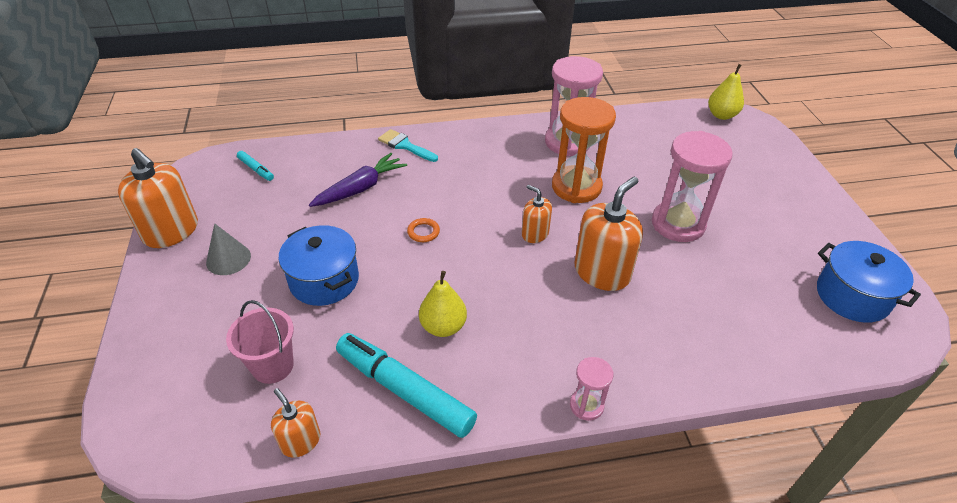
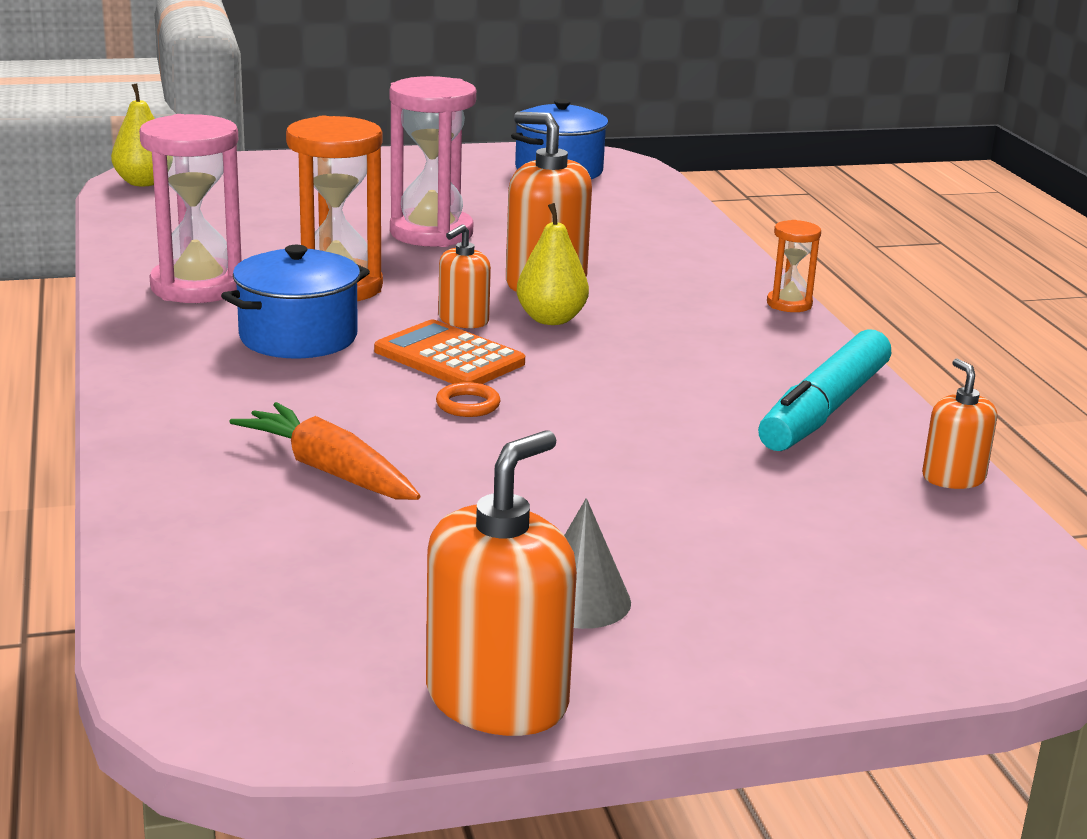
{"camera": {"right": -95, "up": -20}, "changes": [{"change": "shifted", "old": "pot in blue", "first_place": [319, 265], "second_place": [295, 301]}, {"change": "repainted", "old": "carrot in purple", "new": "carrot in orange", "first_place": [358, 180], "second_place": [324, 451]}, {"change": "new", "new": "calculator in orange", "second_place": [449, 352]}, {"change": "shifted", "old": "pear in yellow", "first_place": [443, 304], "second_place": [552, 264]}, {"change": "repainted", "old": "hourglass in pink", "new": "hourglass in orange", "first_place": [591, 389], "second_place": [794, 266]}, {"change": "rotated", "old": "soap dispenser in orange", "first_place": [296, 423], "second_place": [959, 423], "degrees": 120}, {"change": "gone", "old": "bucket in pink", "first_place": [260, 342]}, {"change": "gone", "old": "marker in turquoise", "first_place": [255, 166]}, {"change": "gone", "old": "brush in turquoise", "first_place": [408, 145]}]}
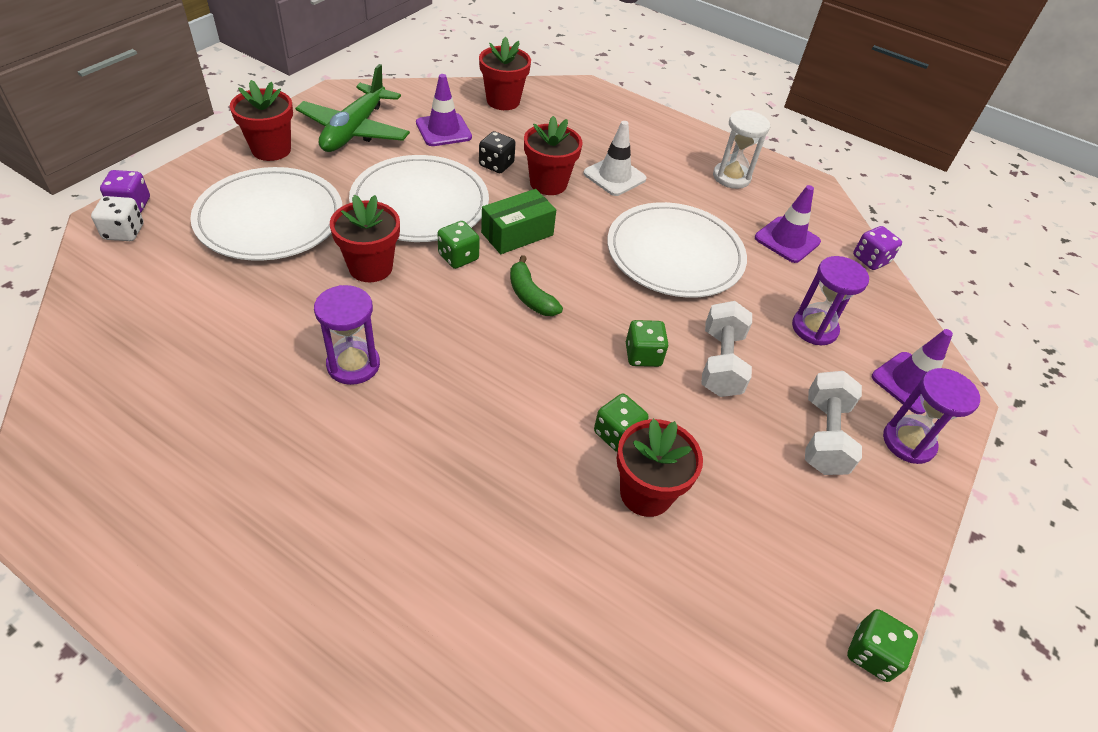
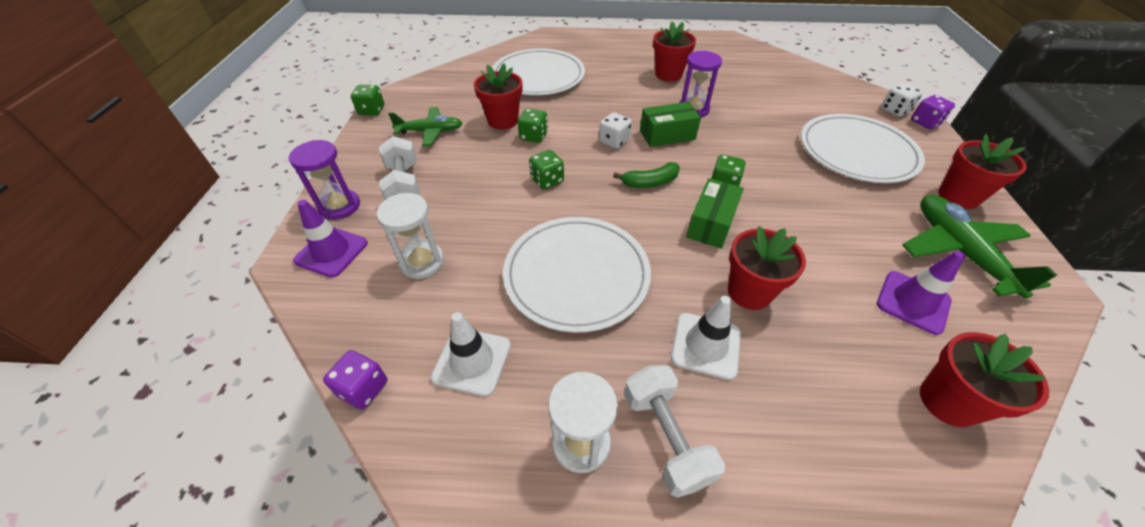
{"camera": {"right": 155, "up": 0}, "changes": [{"change": "repainted", "old": "hourglass in purple", "new": "hourglass in white", "first_place": [830, 300], "second_place": [410, 236]}, {"change": "new", "new": "plane in green", "second_place": [425, 126]}, {"change": "repainted", "old": "traffic cone in purple", "new": "traffic cone in white", "first_place": [788, 224], "second_place": [471, 354]}, {"change": "shifted", "old": "plate in white", "first_place": [419, 198], "second_place": [538, 72]}, {"change": "new", "new": "dice in white", "second_place": [615, 130]}, {"change": "rotated", "old": "banana in green", "first_place": [536, 285], "second_place": [646, 175], "degrees": 135}, {"change": "shifted", "old": "dumbbell in white", "first_place": [726, 349], "second_place": [674, 431]}, {"change": "new", "new": "box in green", "second_place": [670, 124]}, {"change": "shifted", "old": "flower pot in red", "first_place": [365, 238], "second_place": [674, 51]}, {"change": "gone", "old": "dice in black", "first_place": [497, 152]}]}
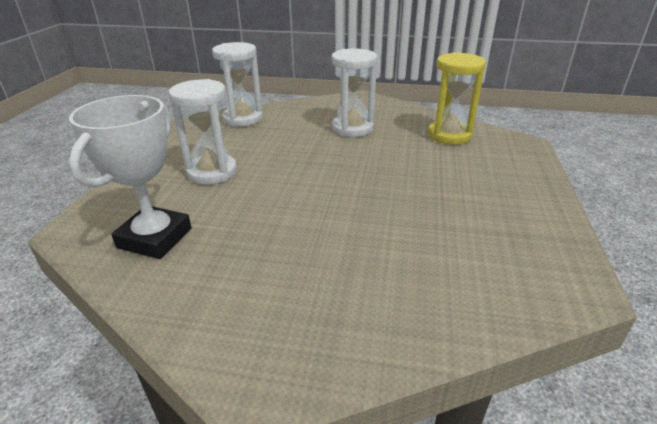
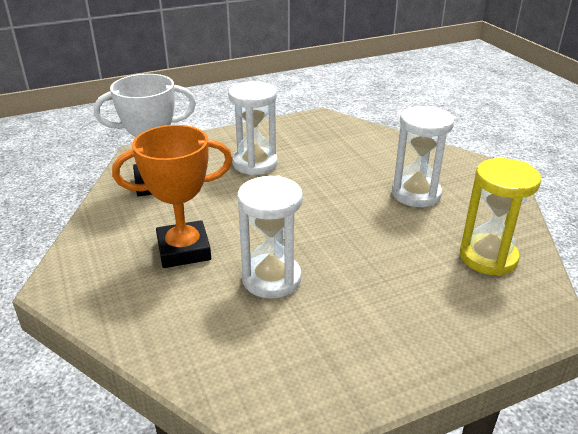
{"camera": {"right": 55, "up": 0}, "changes": [{"change": "new", "new": "trophy in orange", "second_place": [172, 196]}, {"change": "shifted", "old": "hourglass in white", "first_place": [237, 84], "second_place": [270, 236]}]}
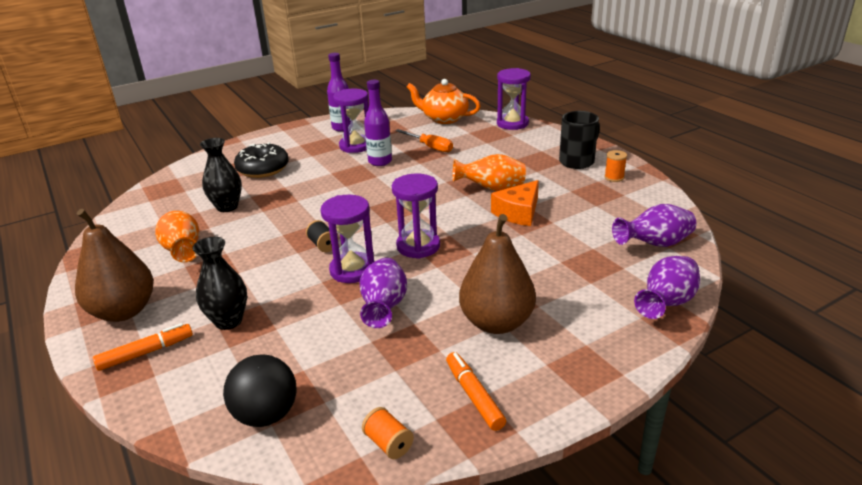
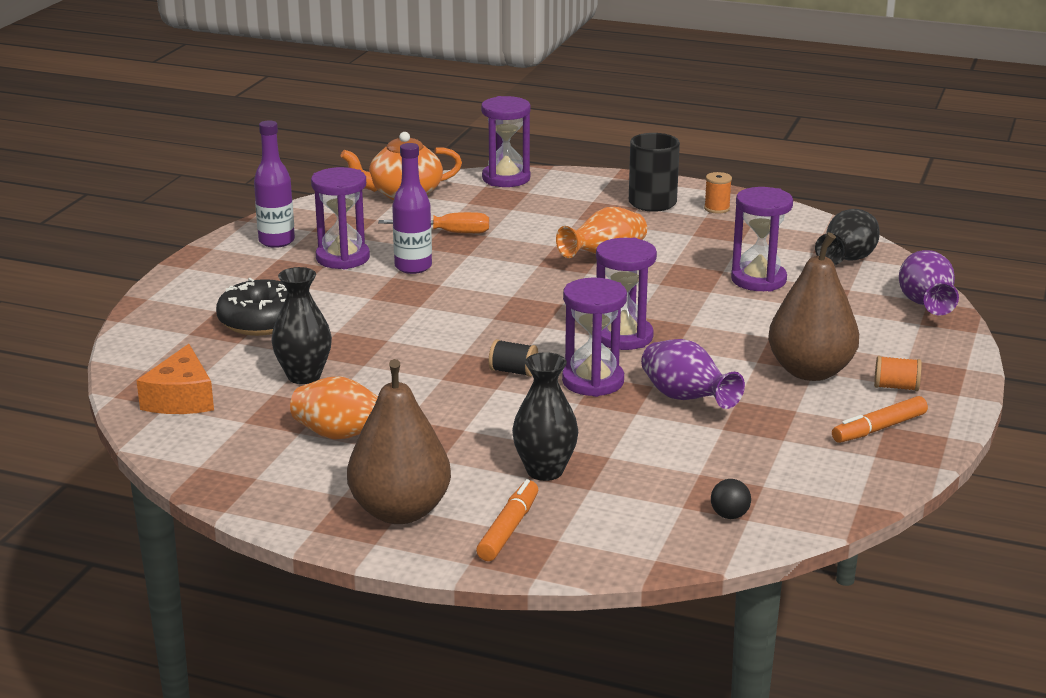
{"camera": {"right": -40, "up": -5}, "changes": [{"change": "shifted", "old": "cheese in orange", "first_place": [515, 203], "second_place": [175, 379]}, {"change": "scaled", "old": "ball in black", "first_place": [259, 390], "second_place": [731, 499], "factor": 0.49}, {"change": "new", "new": "hourglass in purple", "second_place": [762, 239]}, {"change": "repainted", "old": "vase in purple", "new": "vase in black", "first_place": [654, 225], "second_place": [847, 237]}, {"change": "rotated", "old": "marker in orange", "first_place": [476, 391], "second_place": [880, 419], "degrees": -60}, {"change": "shifted", "old": "spool in orange", "first_place": [388, 433], "second_place": [898, 373]}]}
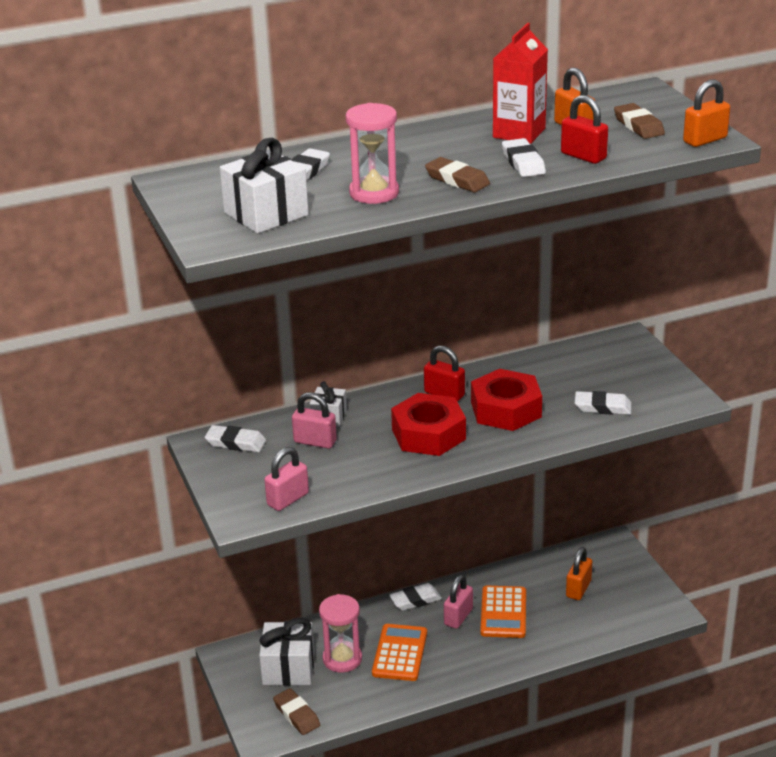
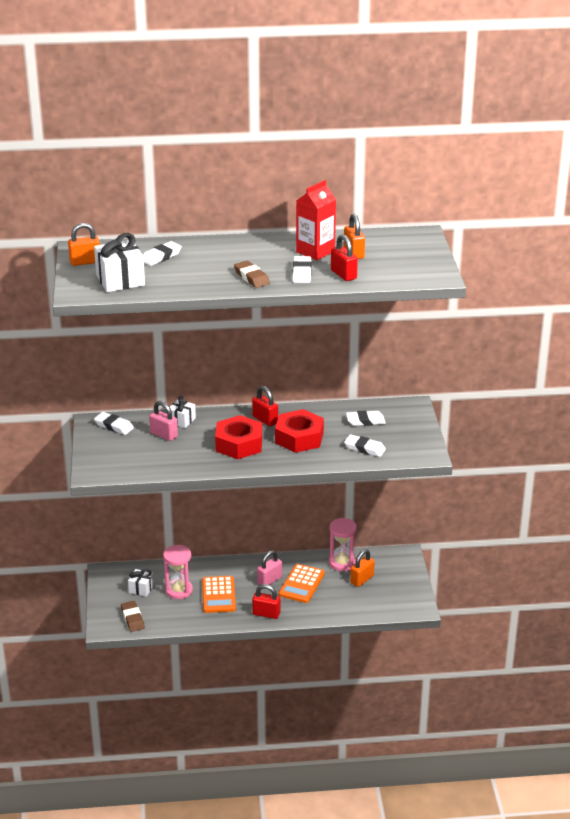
{"camera": {"right": 15, "up": 0}, "changes": [{"change": "shifted", "old": "padlock in orange", "first_place": [706, 113], "second_place": [84, 244]}, {"change": "scaled", "old": "gift in white", "first_place": [287, 651], "second_place": [141, 583], "factor": 0.58}, {"change": "rotated", "old": "calculator in orange", "first_place": [399, 652], "second_place": [219, 594], "degrees": 150}, {"change": "new", "new": "padlock in red", "second_place": [266, 601]}, {"change": "shifted", "old": "hourglass in pink", "first_place": [372, 153], "second_place": [343, 544]}, {"change": "shifted", "old": "eraser in white", "first_place": [415, 597], "second_place": [366, 418]}, {"change": "gone", "old": "padlock in pink", "first_place": [287, 479]}, {"change": "gone", "old": "eraser in brown", "first_place": [639, 121]}]}
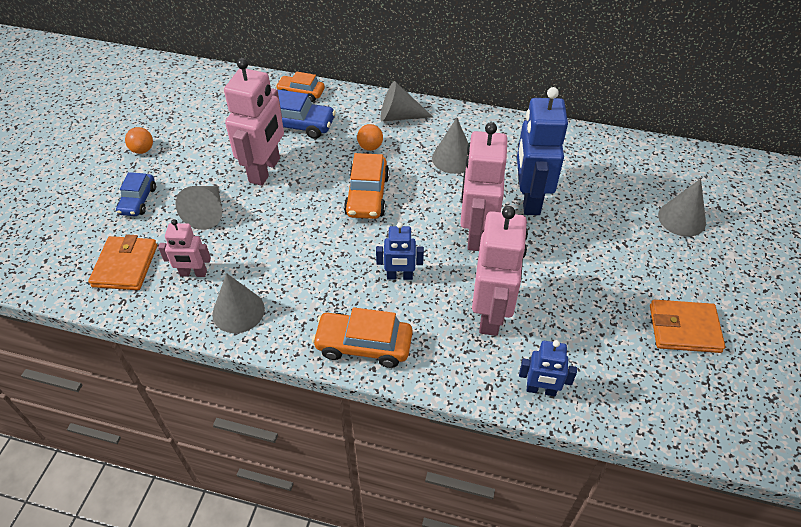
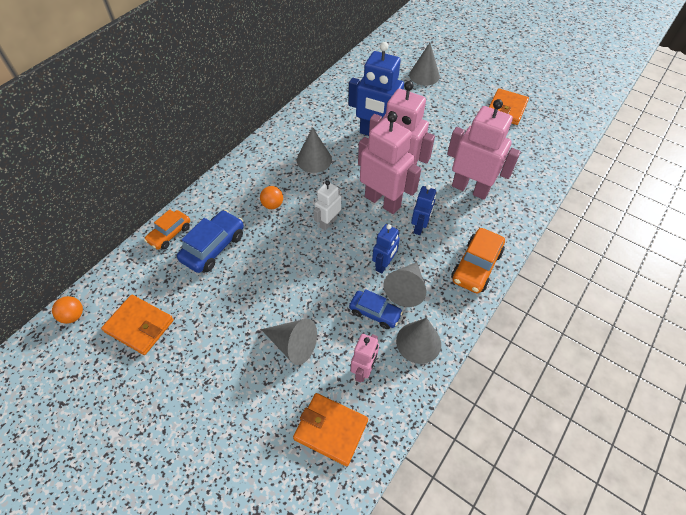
{"camera": {"right": -70, "up": 5}, "changes": [{"change": "shifted", "old": "ball in orange", "first_place": [139, 140], "second_place": [67, 310]}, {"change": "new", "new": "wallet in orange", "second_place": [137, 325]}, {"change": "swapped", "old": "car in orange", "new": "robot in white", "first_place": [366, 186], "second_place": [327, 205]}, {"change": "shifted", "old": "car in blue", "first_place": [136, 194], "second_place": [376, 309]}, {"change": "shifted", "old": "robot in pink", "first_place": [254, 122], "second_place": [389, 163]}, {"change": "shifted", "old": "robot in blue", "first_place": [548, 368], "second_place": [386, 249]}, {"change": "shifted", "old": "cone in grey", "first_place": [406, 101], "second_place": [405, 284]}]}
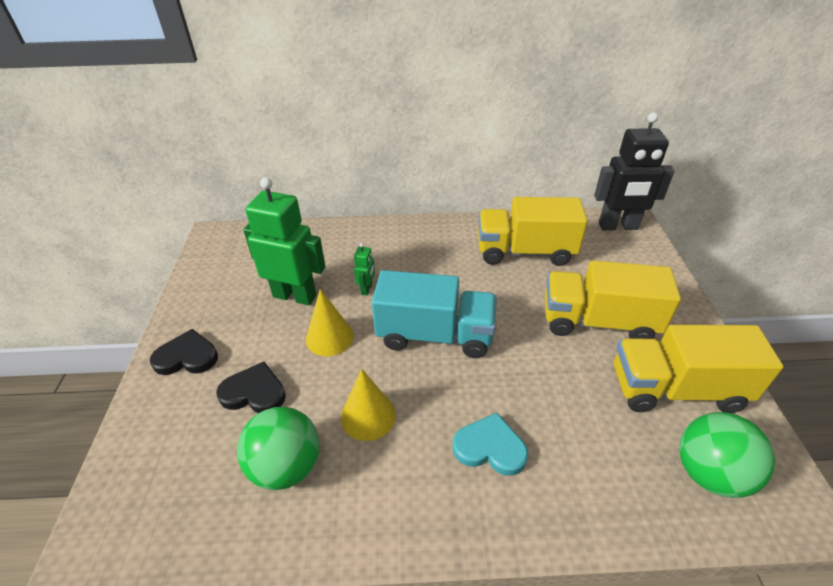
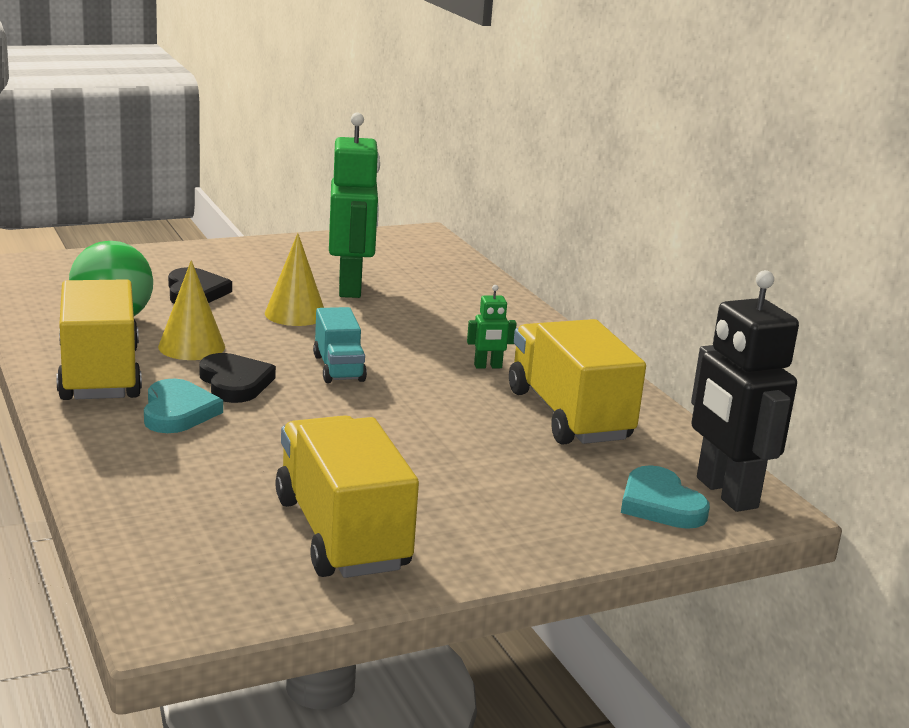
{"camera": {"right": 65, "up": -20}, "changes": [{"change": "shifted", "old": "truck in yellow", "first_place": [613, 300], "second_place": [99, 339]}, {"change": "shifted", "old": "heart in black", "first_place": [184, 352], "second_place": [237, 378]}, {"change": "scaled", "old": "truck in turquoise", "first_place": [434, 314], "second_place": [340, 345], "factor": 0.56}, {"change": "shifted", "old": "robot in green", "first_place": [364, 269], "second_place": [492, 327]}, {"change": "new", "new": "heart in turquoise", "second_place": [665, 497]}, {"change": "gone", "old": "ball in green", "first_place": [727, 455]}]}
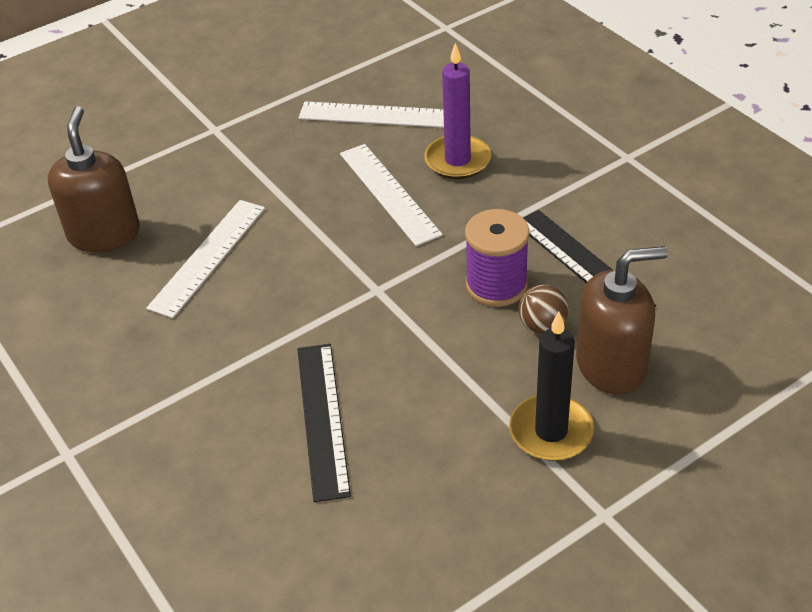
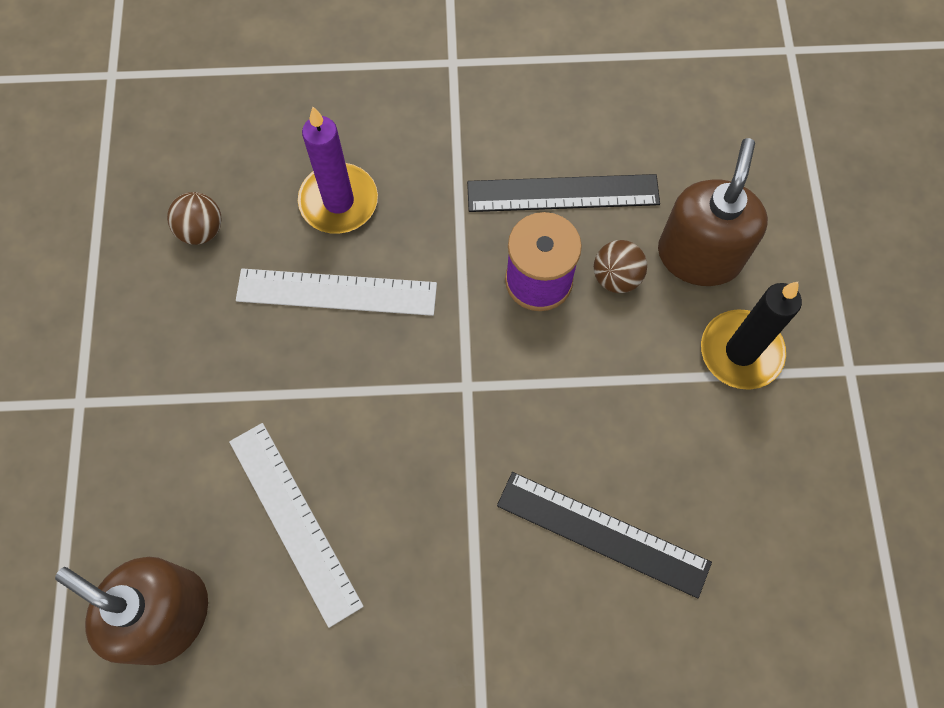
{"camera": {"right": -60, "up": 25}, "changes": [{"change": "swapped", "old": "ruler in white", "new": "ball in brown", "first_place": [371, 115], "second_place": [194, 218]}]}
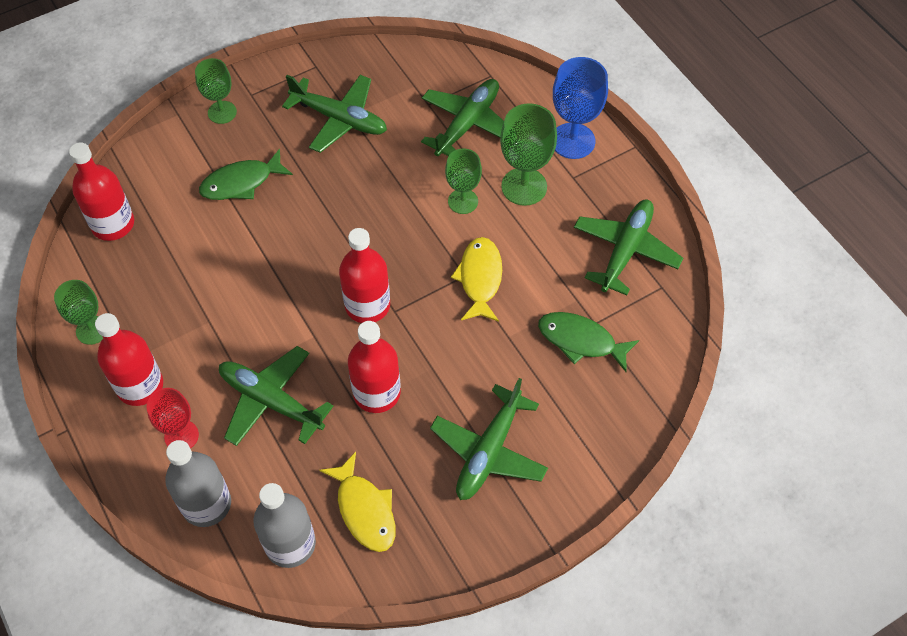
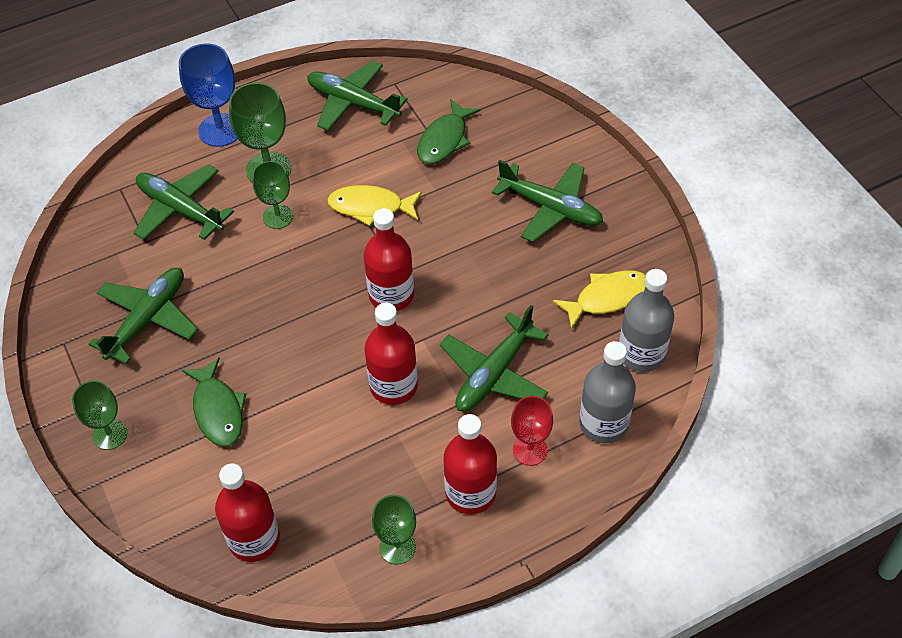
{"camera": {"right": -85, "up": -5}, "changes": [{"change": "shifted", "old": "bottle in red", "first_place": [374, 367], "second_place": [391, 354]}]}
